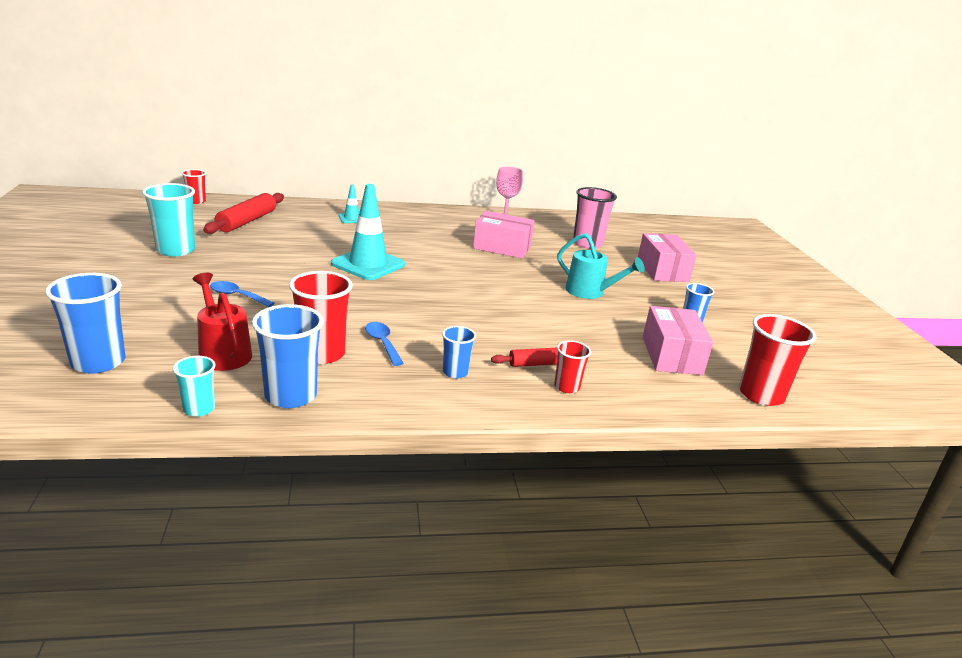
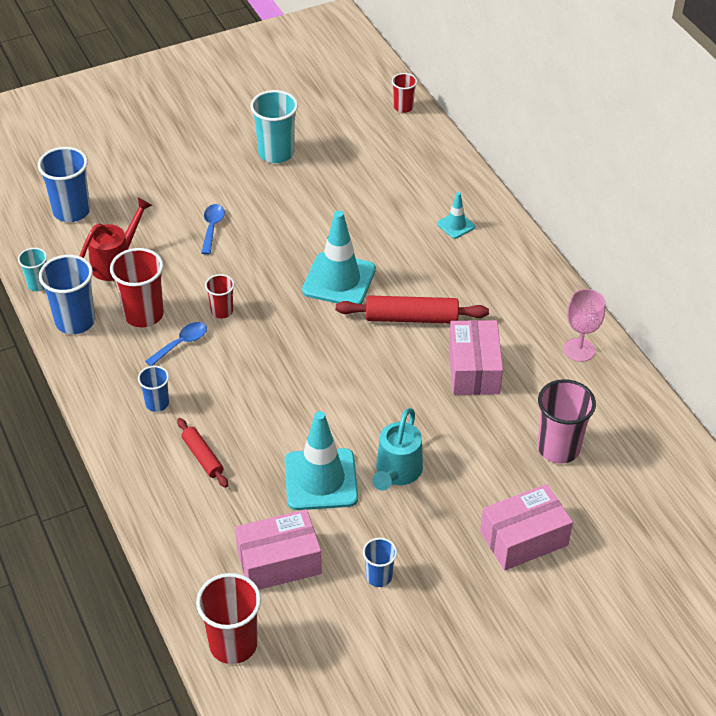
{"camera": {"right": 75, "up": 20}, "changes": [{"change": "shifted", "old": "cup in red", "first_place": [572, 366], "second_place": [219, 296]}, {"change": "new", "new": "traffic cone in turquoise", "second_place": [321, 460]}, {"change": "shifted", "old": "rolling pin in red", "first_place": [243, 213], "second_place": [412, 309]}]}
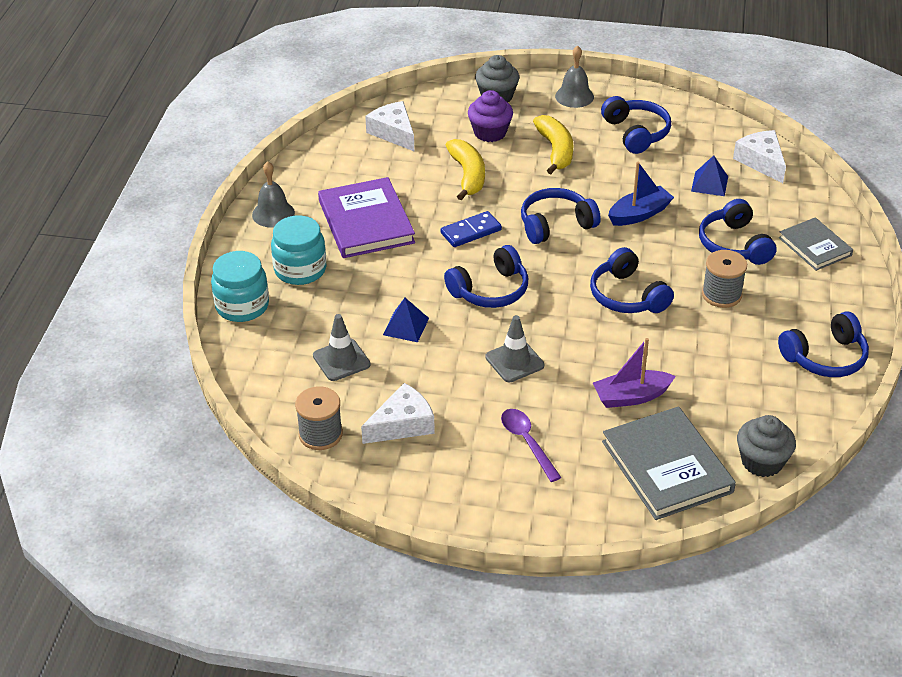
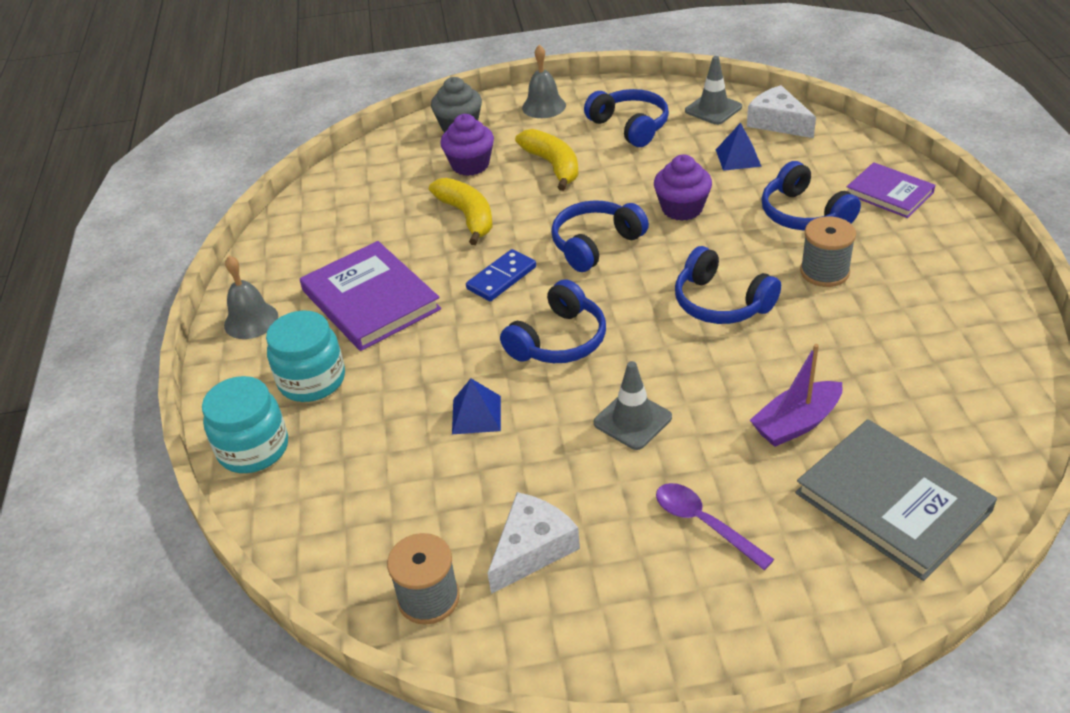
{"camera": {"right": -15, "up": 0}, "changes": [{"change": "swapped", "old": "boat in blue", "new": "cupcake in purple", "first_place": [641, 194], "second_place": [683, 188]}, {"change": "shifted", "old": "traffic cone in grey", "first_place": [342, 347], "second_place": [713, 90]}, {"change": "repainted", "old": "book in grey", "new": "book in purple", "first_place": [816, 244], "second_place": [891, 190]}, {"change": "gone", "old": "cheese in white", "first_place": [389, 126]}, {"change": "gone", "old": "cupcake in grey", "first_place": [766, 446]}, {"change": "gone", "old": "headphones in blue", "first_place": [823, 344]}]}
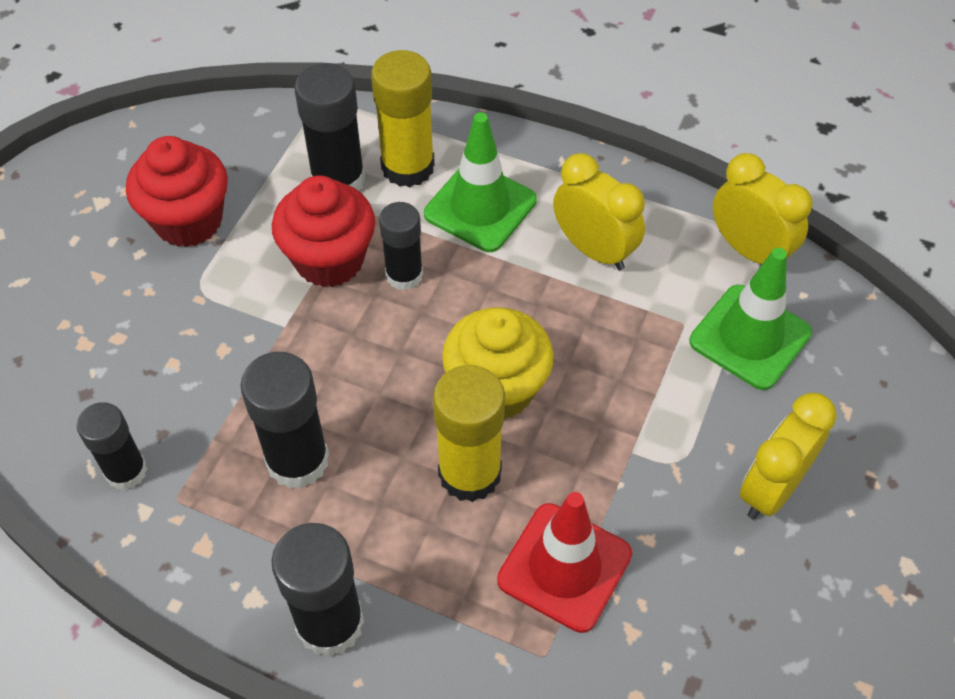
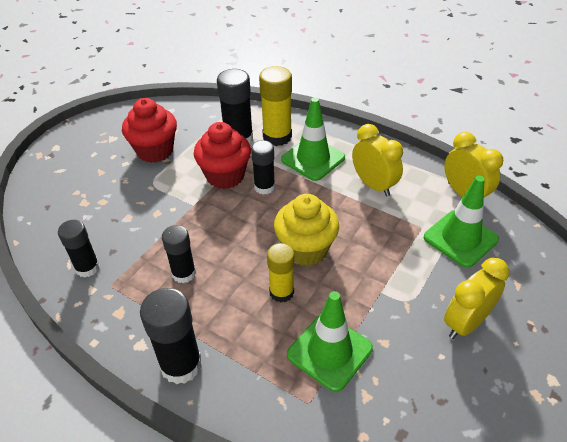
{"camera": {"right": 10, "up": -10}, "changes": [{"change": "scaled", "old": "glue stick in black", "first_place": [284, 420], "second_place": [179, 254], "factor": 0.66}, {"change": "scaled", "old": "glue stick in yellow", "first_place": [469, 433], "second_place": [281, 272], "factor": 0.66}, {"change": "repainted", "old": "traffic cone in red", "new": "traffic cone in green", "first_place": [564, 562], "second_place": [330, 341]}]}
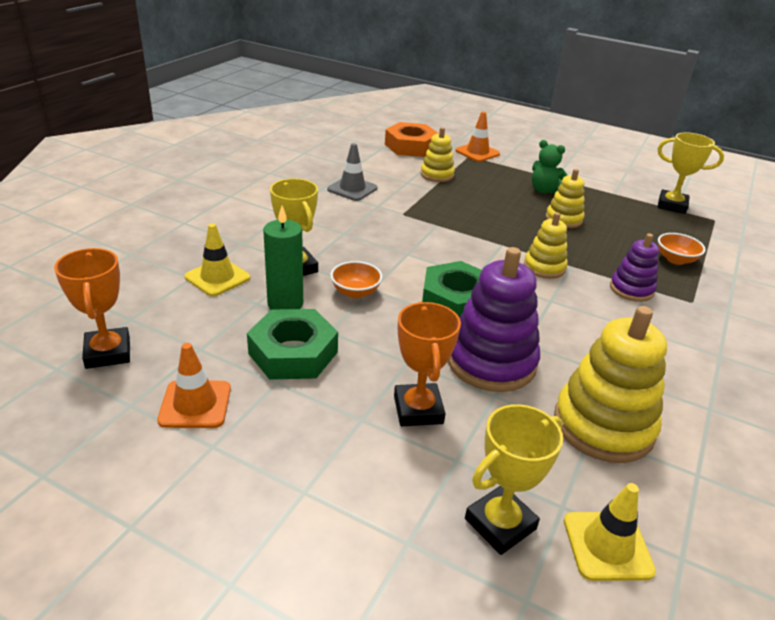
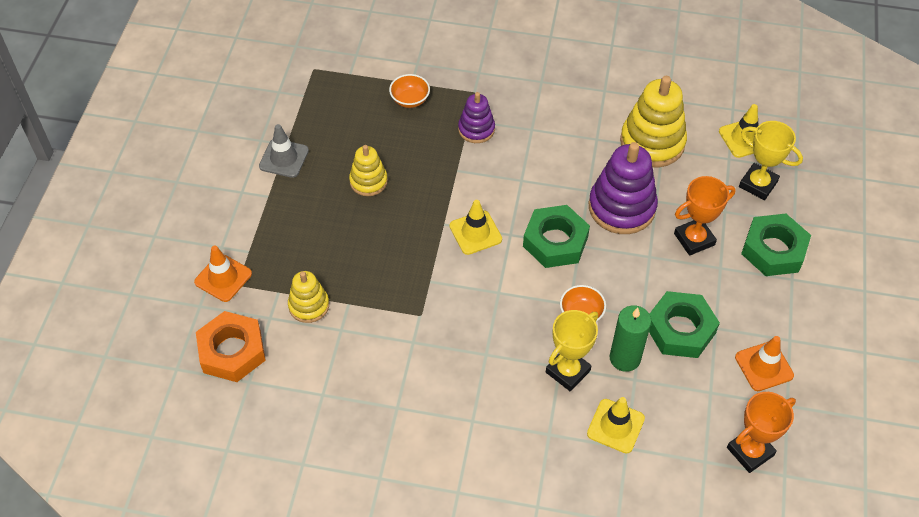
{"camera": {"right": -105, "up": 20}, "changes": [{"change": "shifted", "old": "traffic cone in grey", "first_place": [352, 172], "second_place": [284, 151]}, {"change": "new", "new": "traffic cone in yellow", "second_place": [476, 227]}, {"change": "new", "new": "nut in green", "second_place": [776, 245]}, {"change": "gone", "old": "stacking toy in yellow", "first_place": [546, 245]}, {"change": "gone", "old": "teddy bear in green", "first_place": [550, 167]}, {"change": "gone", "old": "trophy in yellow", "first_place": [691, 173]}]}
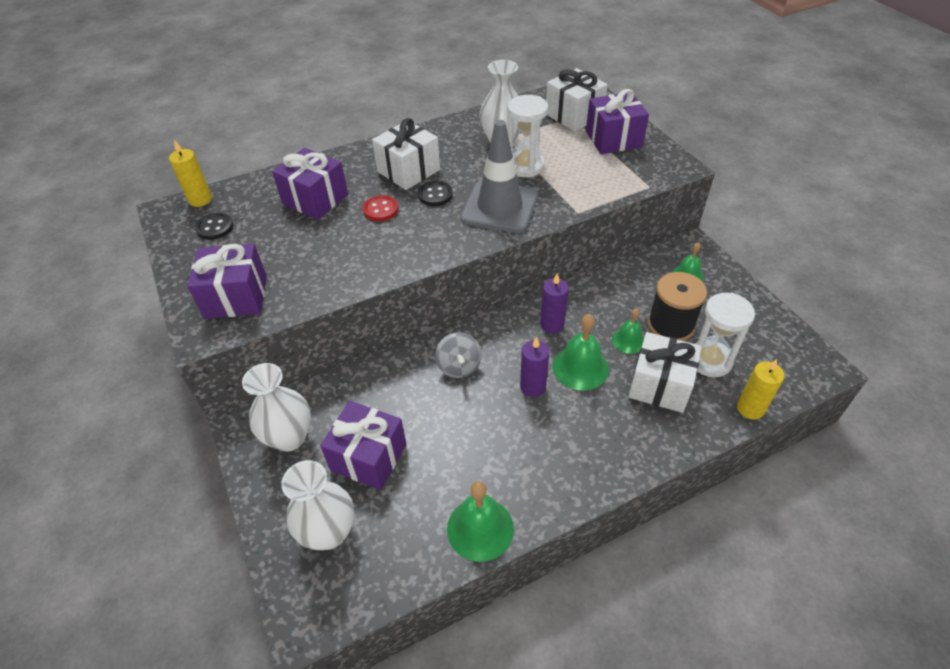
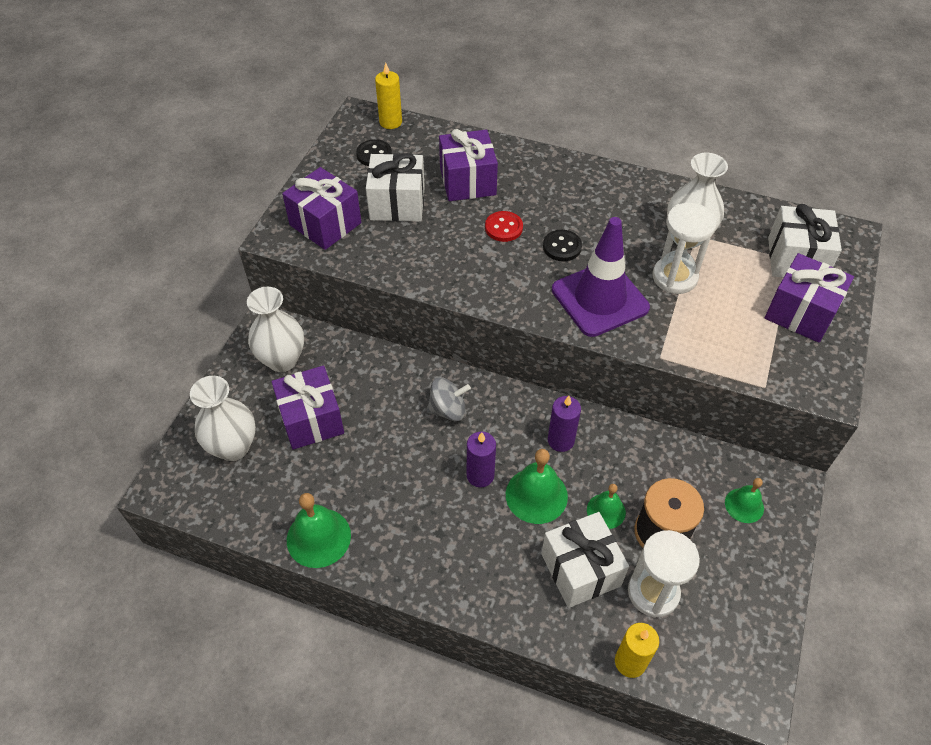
{"camera": {"right": 45, "up": 5}, "changes": [{"change": "shifted", "old": "gift in white", "first_place": [406, 154], "second_place": [395, 187]}, {"change": "rotated", "old": "spinning top in grey", "first_place": [458, 355], "second_place": [449, 399], "degrees": -135}, {"change": "repainted", "old": "traffic cone in grey", "new": "traffic cone in purple", "first_place": [499, 176], "second_place": [601, 277]}]}
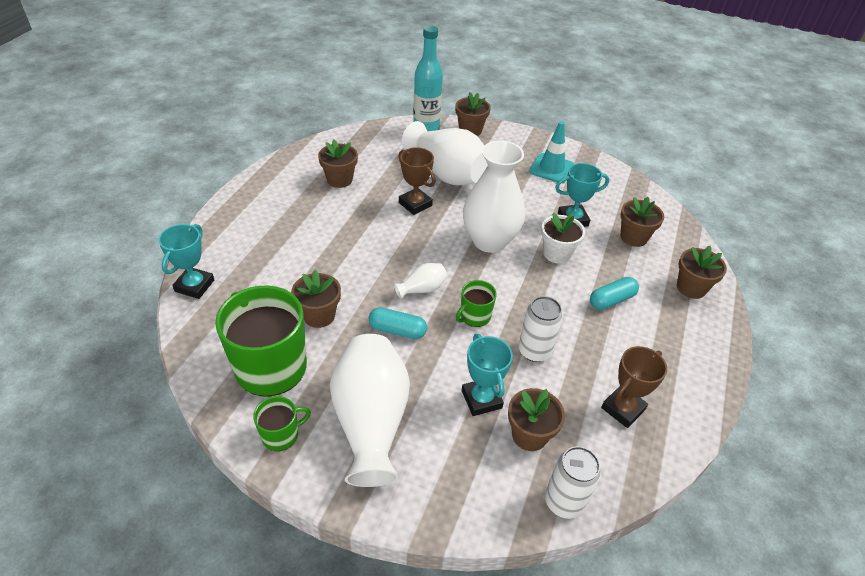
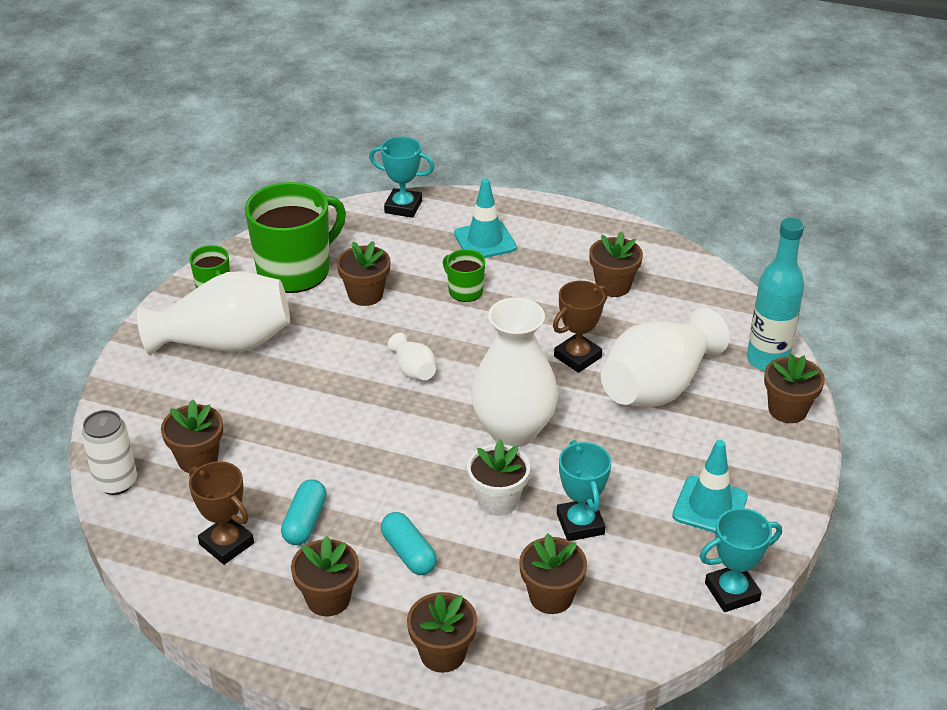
{"camera": {"right": 90, "up": -5}, "changes": [{"change": "shifted", "old": "capsule in turquoise", "first_place": [397, 323], "second_place": [304, 512]}, {"change": "new", "new": "flower pot in brown", "second_place": [325, 576]}, {"change": "shifted", "old": "mug in green", "first_place": [476, 303], "second_place": [464, 275]}, {"change": "new", "new": "traffic cone in turquoise", "second_place": [485, 218]}, {"change": "shifted", "old": "trophy in turquoise", "first_place": [487, 375], "second_place": [741, 560]}, {"change": "gone", "old": "can in white", "first_place": [541, 329]}]}
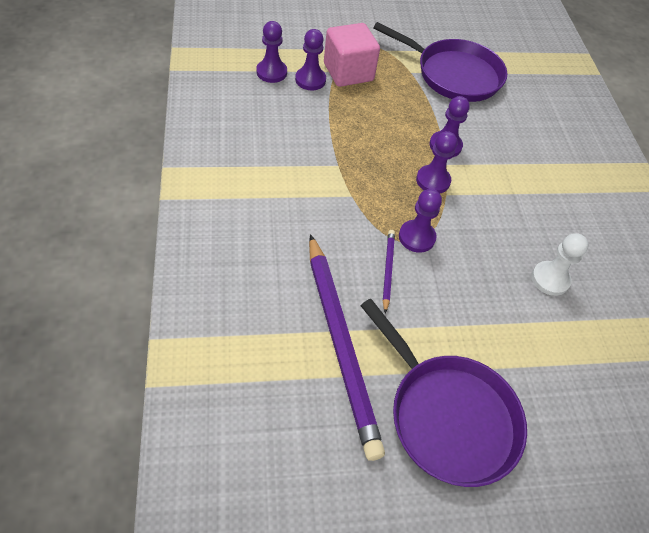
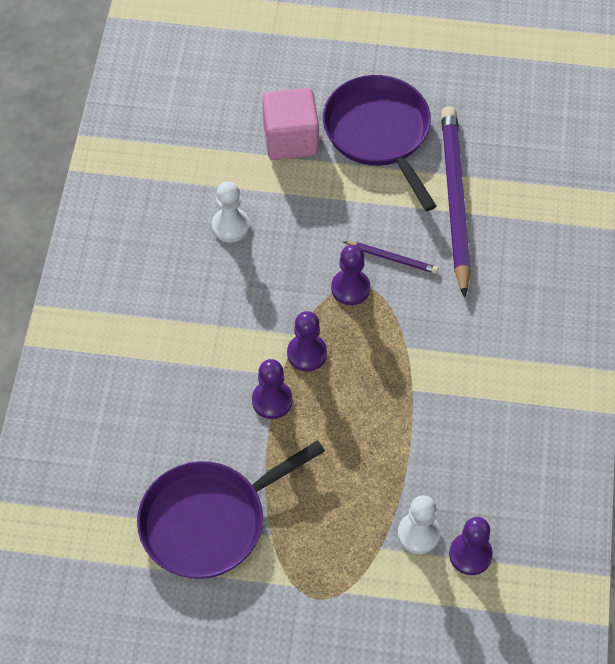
{"camera": {"right": -160, "up": 5}, "changes": [{"change": "rotated", "old": "pan in purple", "first_place": [440, 62], "second_place": [231, 509], "degrees": -75}, {"change": "shifted", "old": "cube in pink", "first_place": [352, 55], "second_place": [290, 124]}, {"change": "rotated", "old": "pencil in purple", "first_place": [389, 272], "second_place": [390, 257], "degrees": -90}, {"change": "repainted", "old": "pawn in purple", "new": "pawn in white", "first_place": [310, 59], "second_place": [419, 524]}]}
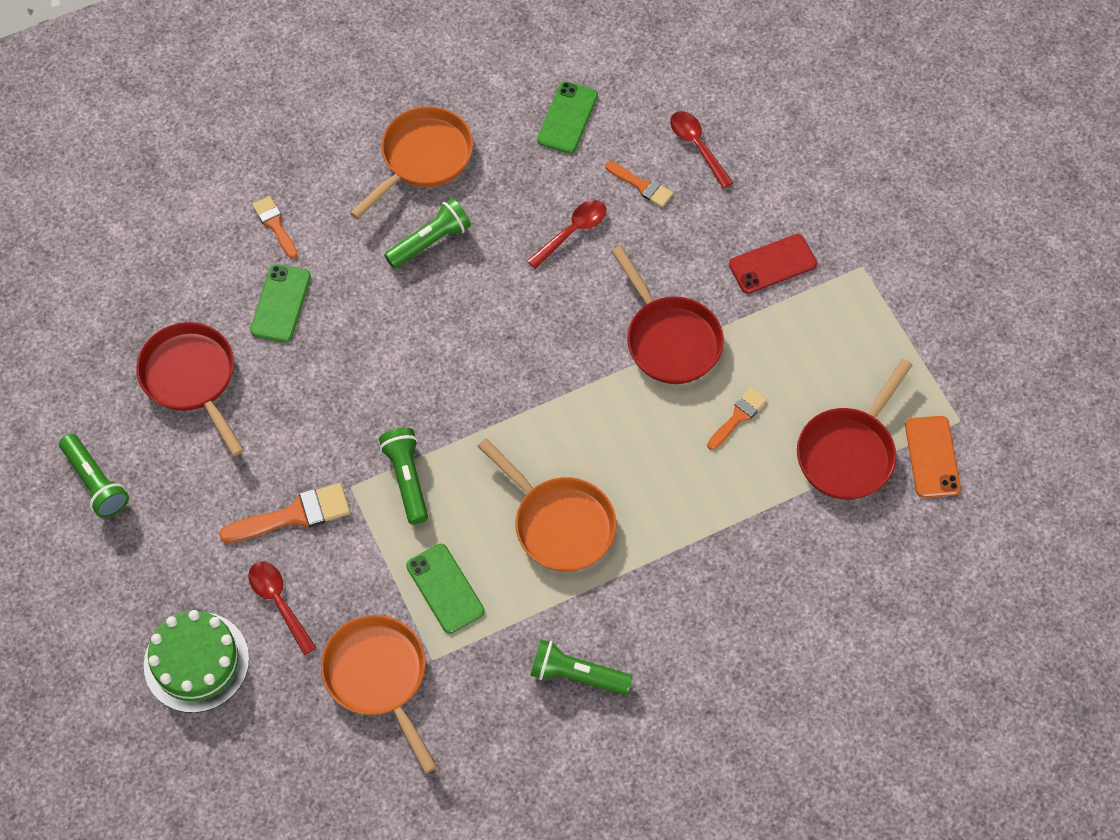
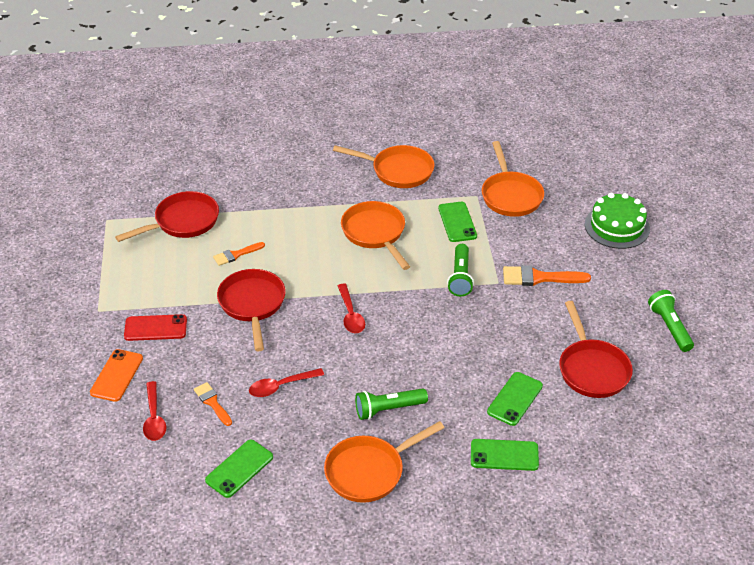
{"camera": {"right": -160, "up": -20}, "changes": [{"change": "shifted", "old": "phone in orange", "first_place": [933, 457], "second_place": [116, 375]}, {"change": "swapped", "old": "flashlight in green", "new": "pan in orange", "first_place": [581, 667], "second_place": [383, 166]}, {"change": "shifted", "old": "spoon in red", "first_place": [282, 608], "second_place": [351, 308]}, {"change": "swapped", "old": "brush in orange", "new": "phone in green", "first_place": [275, 227], "second_place": [505, 455]}]}
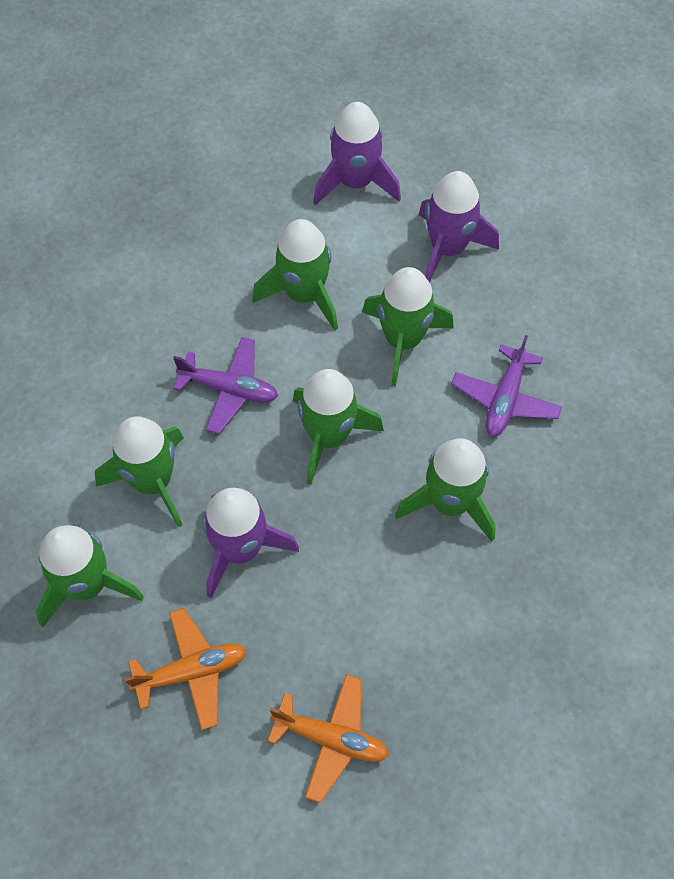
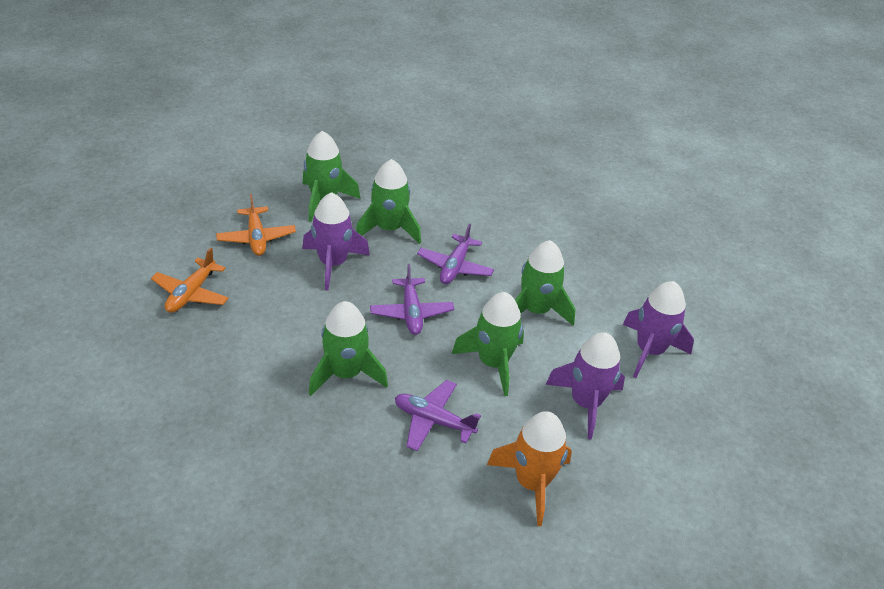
{"camera": {"right": 90, "up": -20}, "changes": [{"change": "swapped", "old": "rocket in green", "new": "plane in purple", "first_place": [338, 427], "second_place": [412, 299]}, {"change": "new", "new": "rocket in orange", "second_place": [529, 468]}]}
